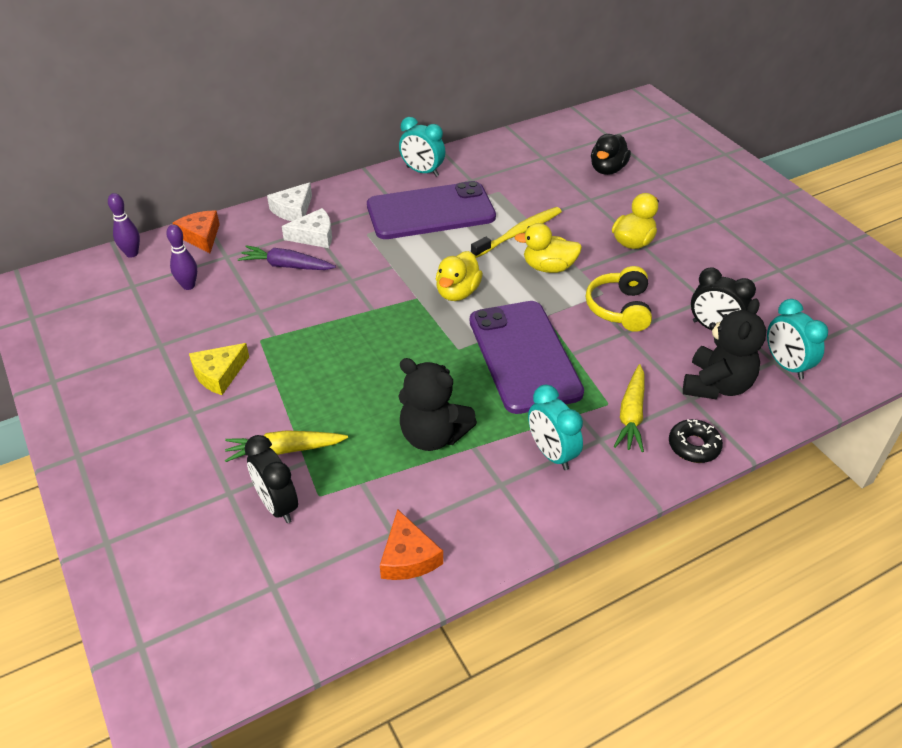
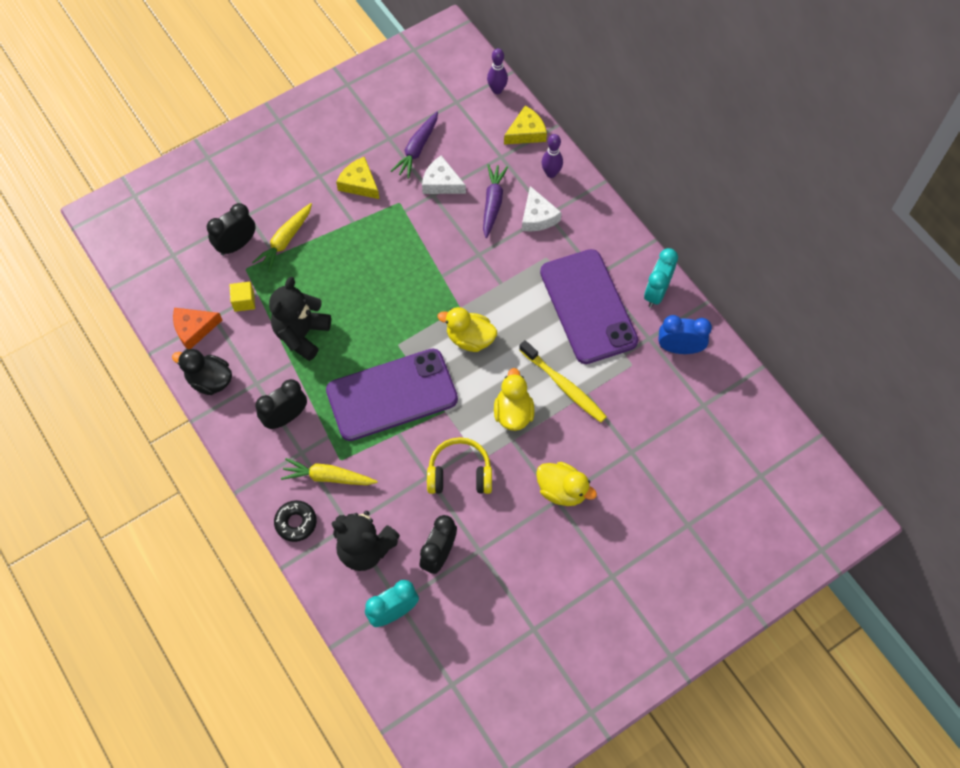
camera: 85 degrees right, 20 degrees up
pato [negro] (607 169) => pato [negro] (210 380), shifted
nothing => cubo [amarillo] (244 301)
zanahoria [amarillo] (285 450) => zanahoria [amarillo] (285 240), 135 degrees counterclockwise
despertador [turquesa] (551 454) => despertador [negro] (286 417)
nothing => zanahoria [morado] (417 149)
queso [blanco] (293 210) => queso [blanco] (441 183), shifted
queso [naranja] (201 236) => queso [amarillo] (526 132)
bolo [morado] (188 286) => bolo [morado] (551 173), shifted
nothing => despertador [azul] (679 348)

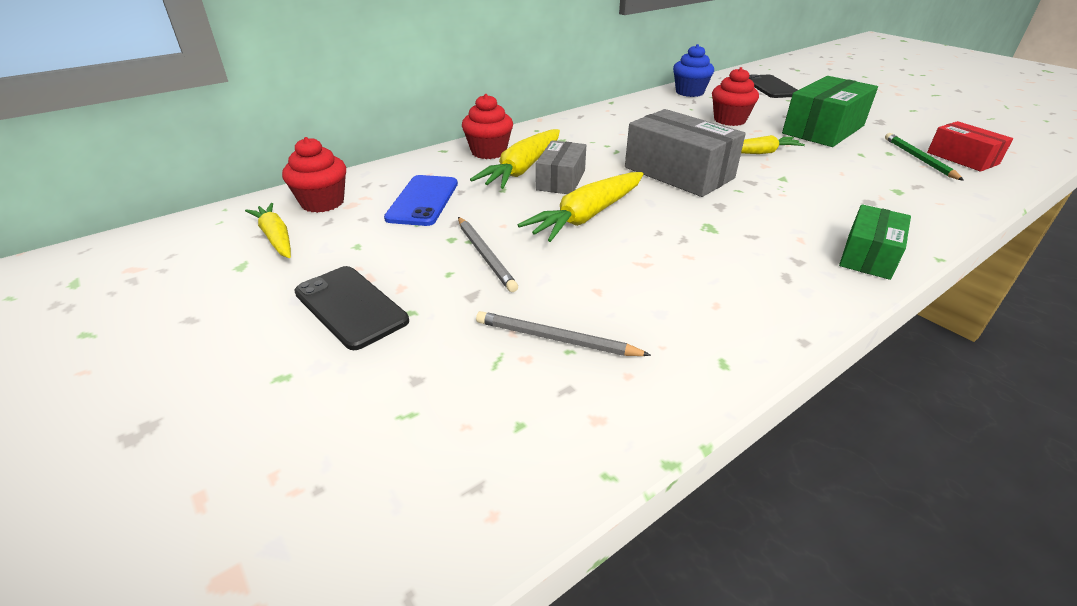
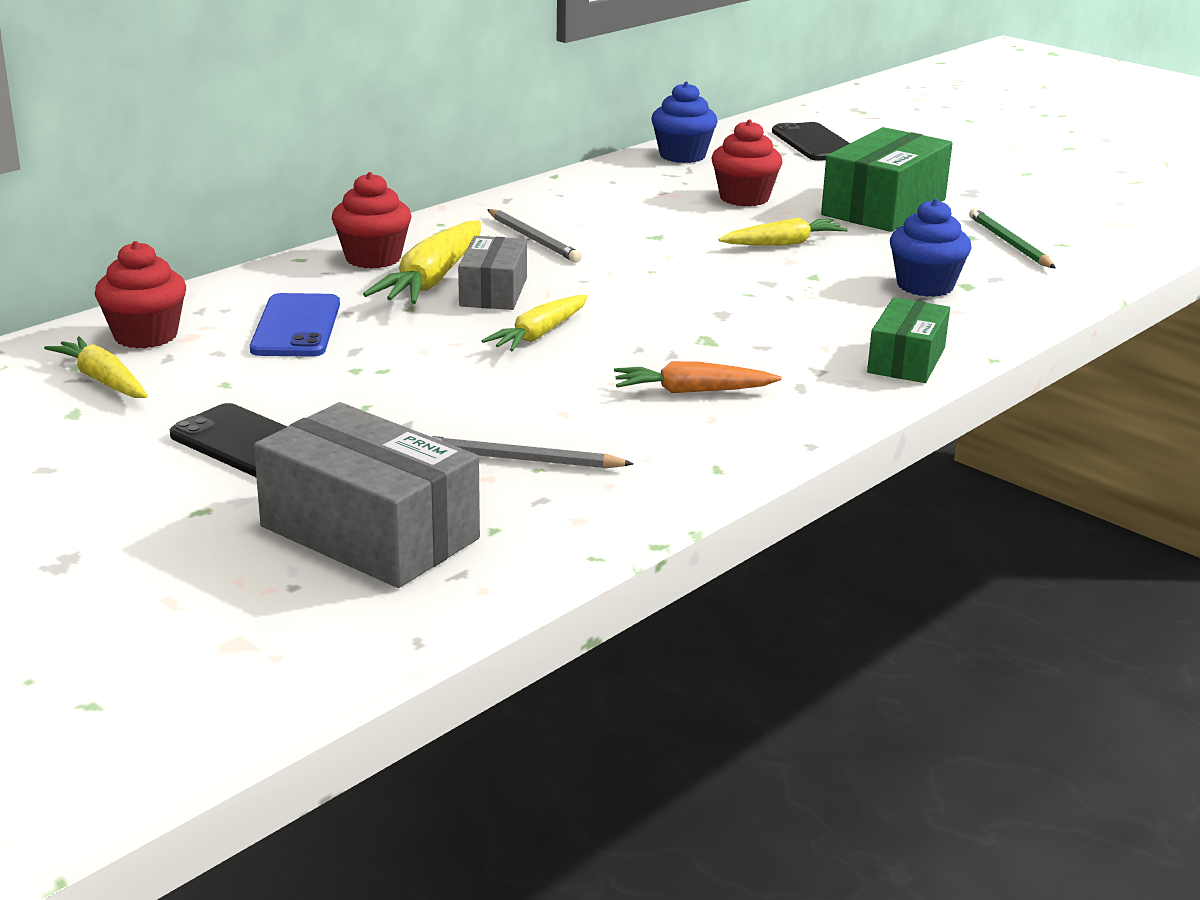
camera: 10 degrees left, 10 degrees down
caja [gris] (678 173) => caja [gris] (369 533), shifted
zanahoria [amarillo] (587 216) => zanahoria [amarillo] (539 334), x0.64
lápiz [gris] (485 255) => lápiz [gris] (533 239), shifted
nothing => zanahoria [naranja] (692 391)
nothing => magdalena [azul] (925 286)
caja [rojo] (962 158) => nothing

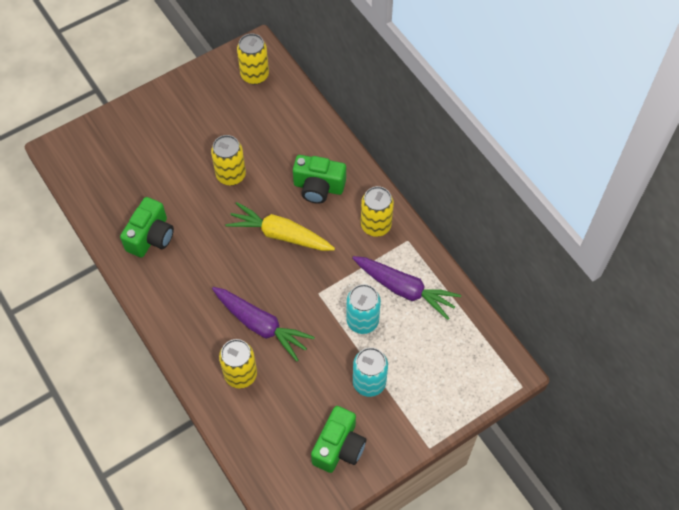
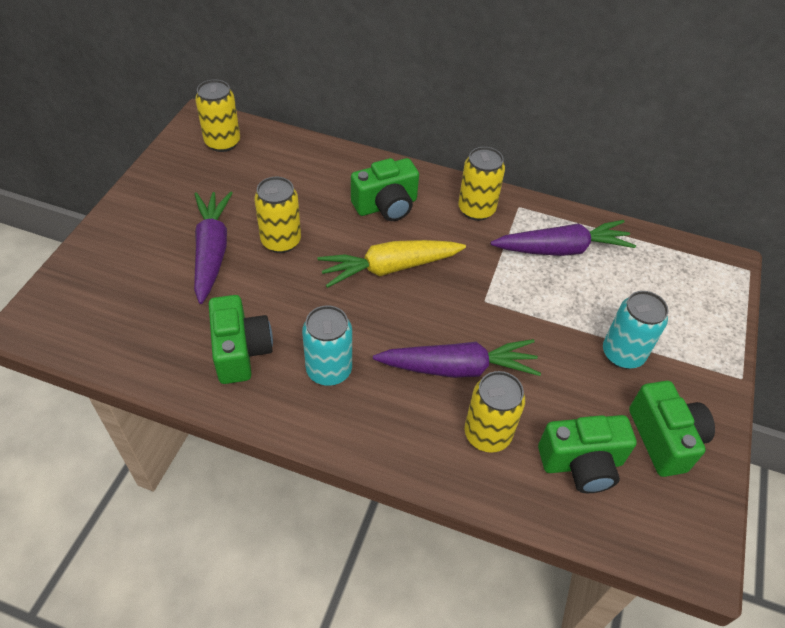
camera: 40 degrees left, 10 degrees down
nothing => zanahoria [morado] (212 251)
lata [turquesa] (362 321) => lata [turquesa] (329 370), shifted
nothing => cámara [verde] (581 463)

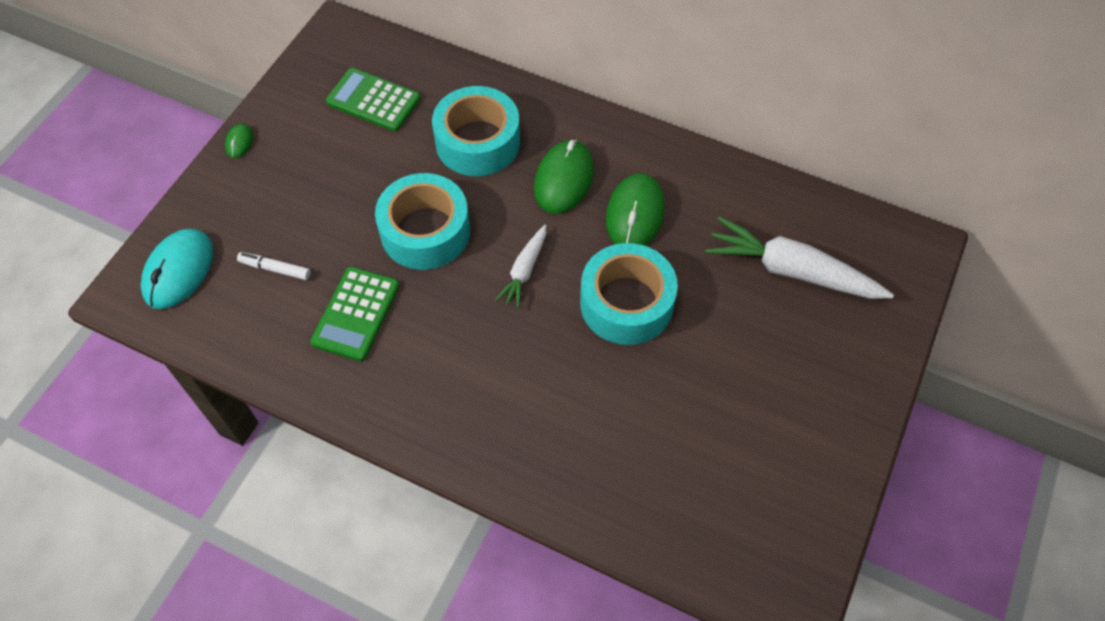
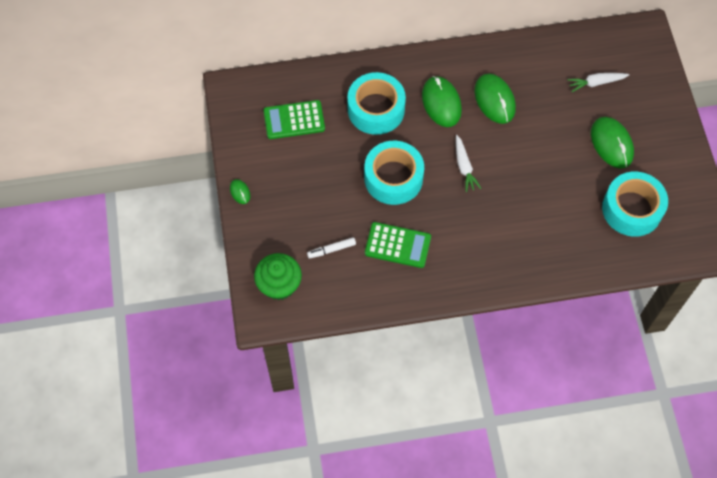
camera: 35 degrees left, 5 degrees up
ratón [turquesa] (179 271) => magdalena [verde] (279 285)
calculadora [verde] (356 314) => calculadora [verde] (397 245), 60 degrees counterclockwise
zanahoria [blanco] (792 271) => zanahoria [blanco] (596 83), x0.54
nothing => ratón [verde] (611 144)
cinta adhesiva [turquesa] (626 303) => cinta adhesiva [turquesa] (632 209), shifted

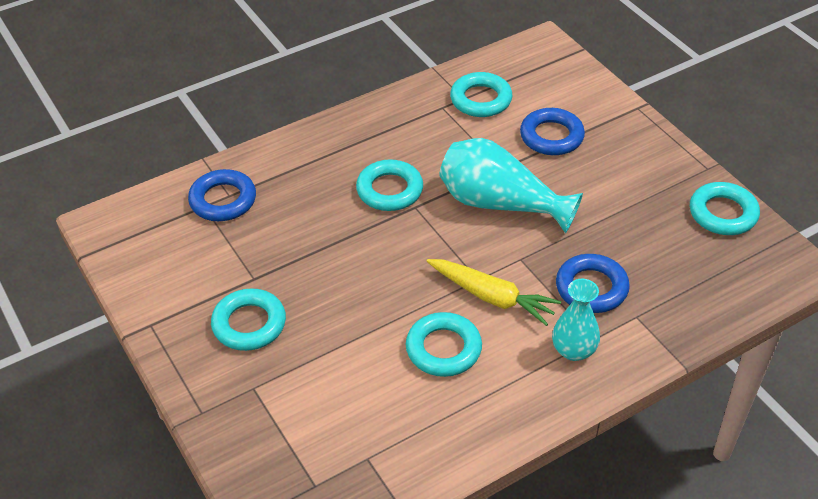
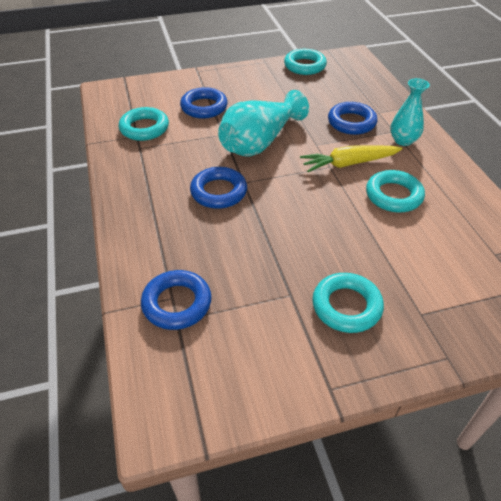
camera: 75 degrees left, 0 degrees up
anillo [turquesa] (389 190) => anillo [azul] (219 192)
zanahoria [amarillo] (492 297) => zanahoria [amarillo] (349 164), 150 degrees counterclockwise

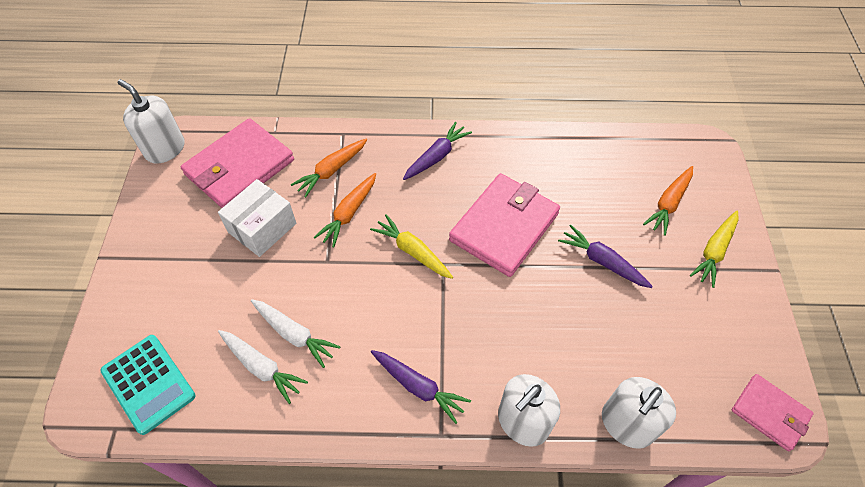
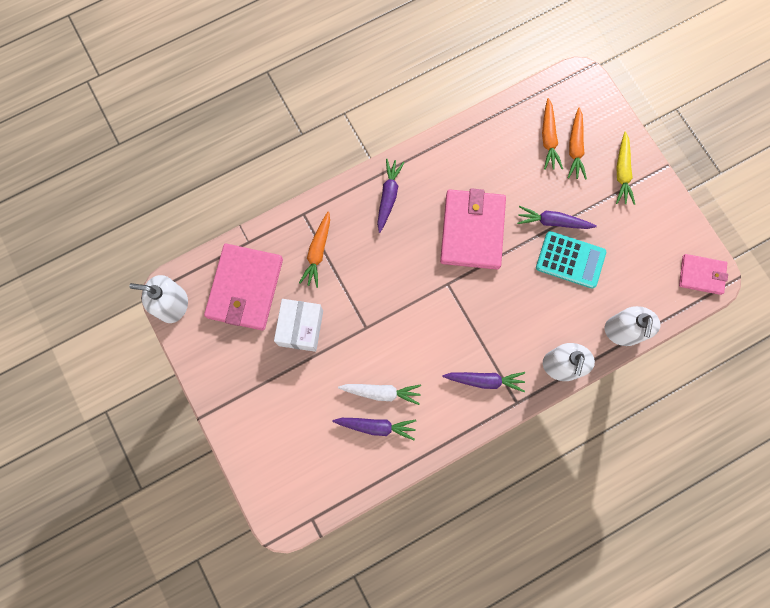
camera: 30 degrees left, 20 degrees up
zanahoria [blanco] (261 367) => zanahoria [morado] (376 426)
calculadora [turquesa] (148 383) => calculadora [turquesa] (570 260), shifted
zanahoria [naranja] (349 213) => zanahoria [naranja] (548 138), shifted
zanahoria [amarillo] (412 251) => nothing

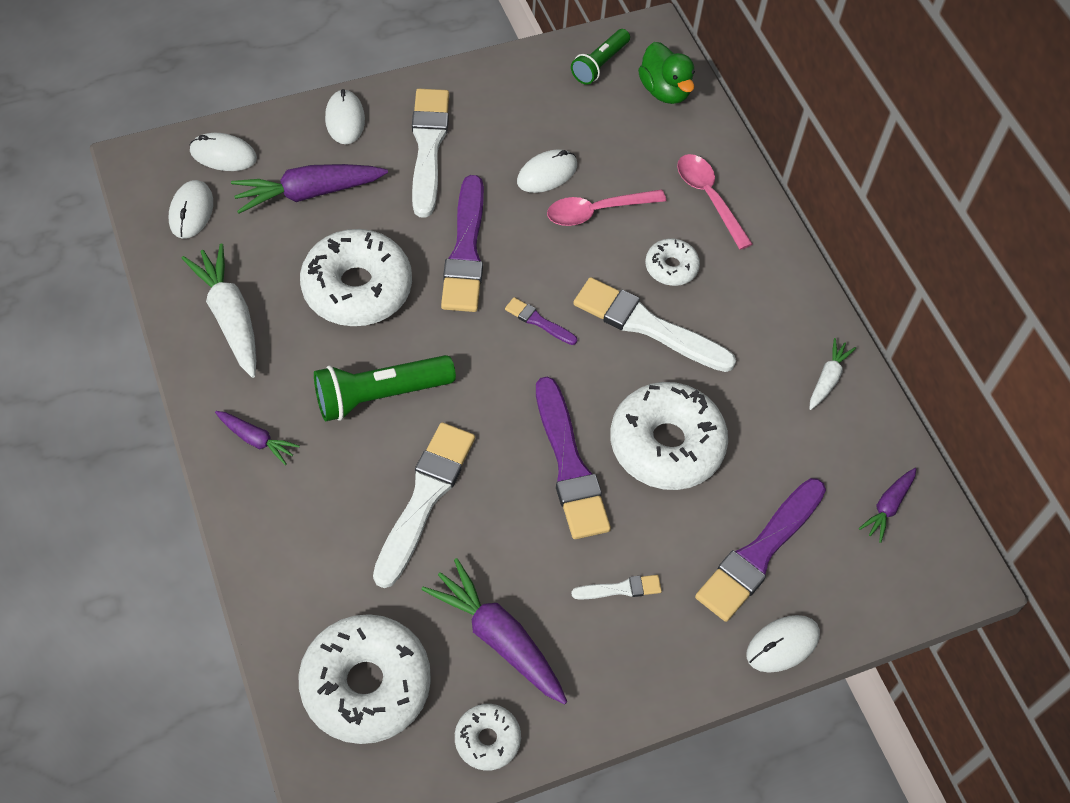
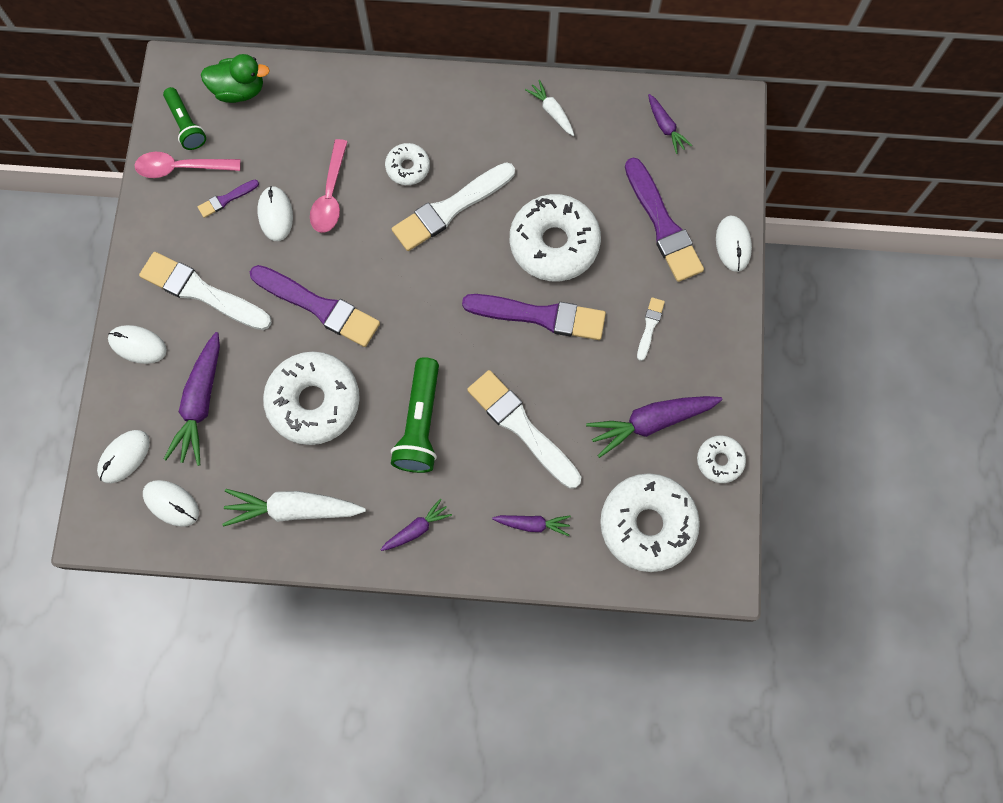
camera: 60 degrees left, 15 degrees up
cuchara [rosa] (709 198) => cuchara [rosa] (181 168), shifted
pincel [morado] (538 321) => pincel [morado] (226 199), shifted
nothing => zanahoria [morado] (532 524)

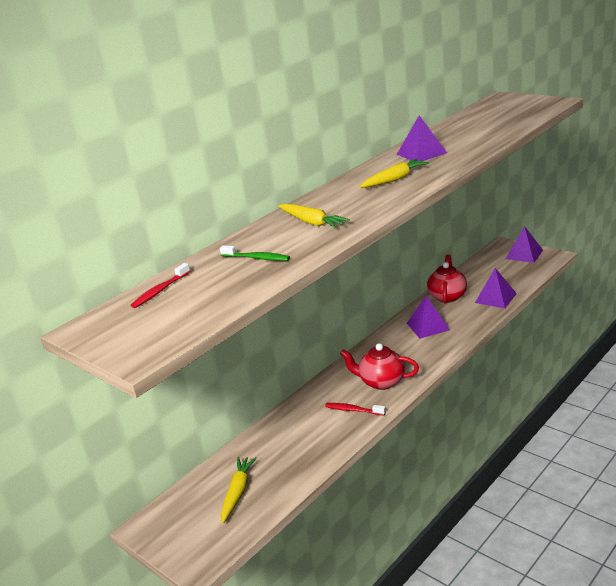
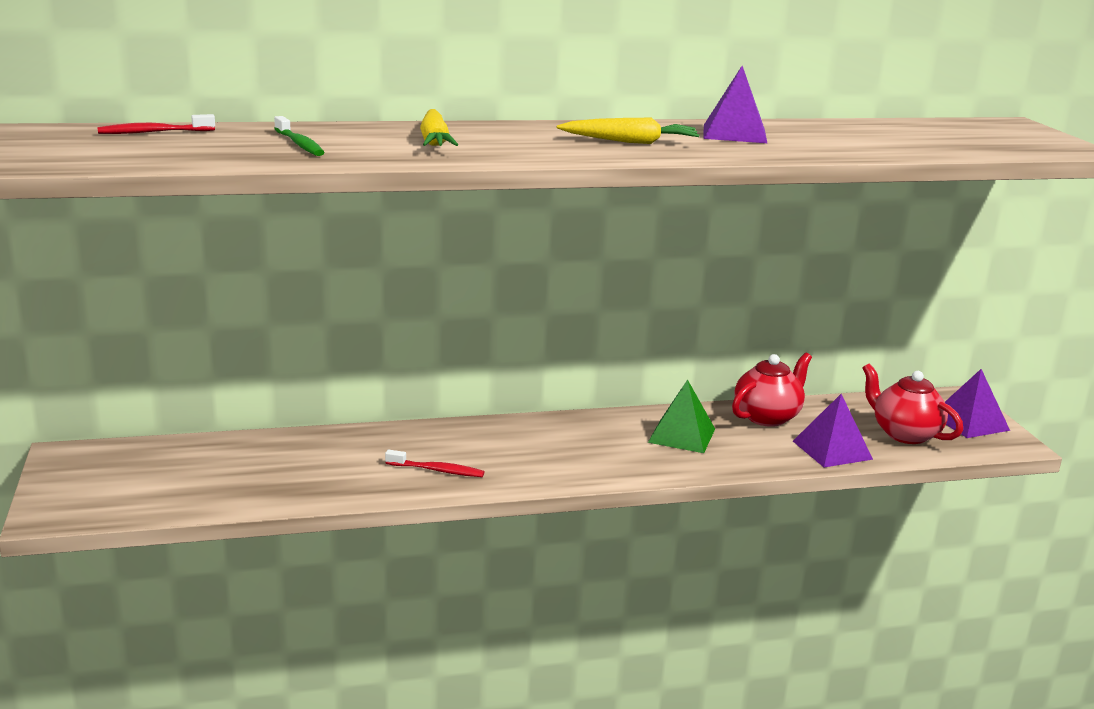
camera: 30 degrees right, 5 degrees down
cepillo de dientes [rojo] (353 410) => cepillo de dientes [rojo] (437 470), 135 degrees clockwise
pirámide [morado] (428 326) => pirámide [verde] (682 435)
tetera [rojo] (381 382) => tetera [rojo] (904 434), shifted
zanahoria [amarillo] (238 492) => nothing

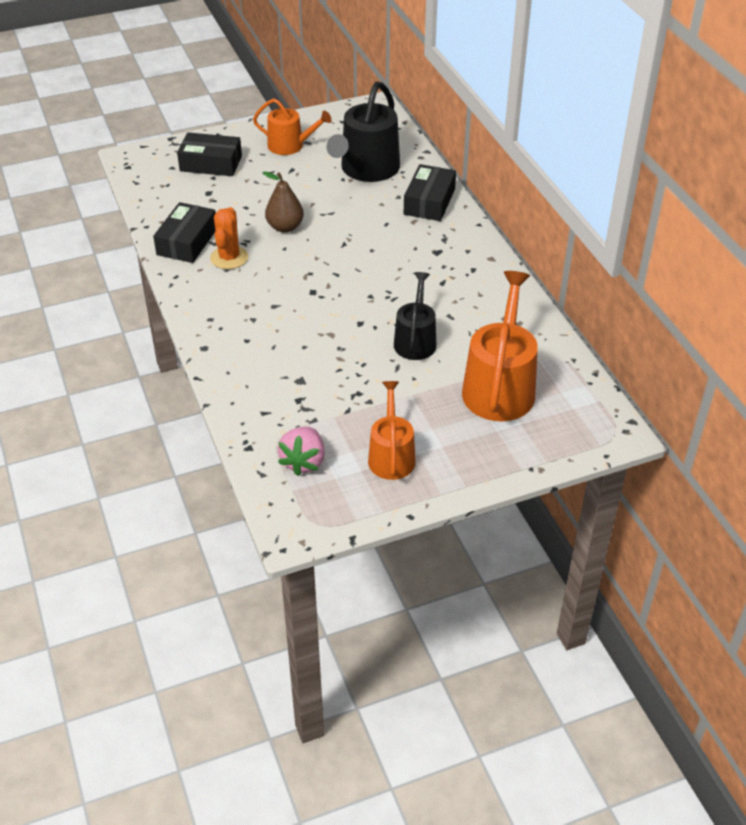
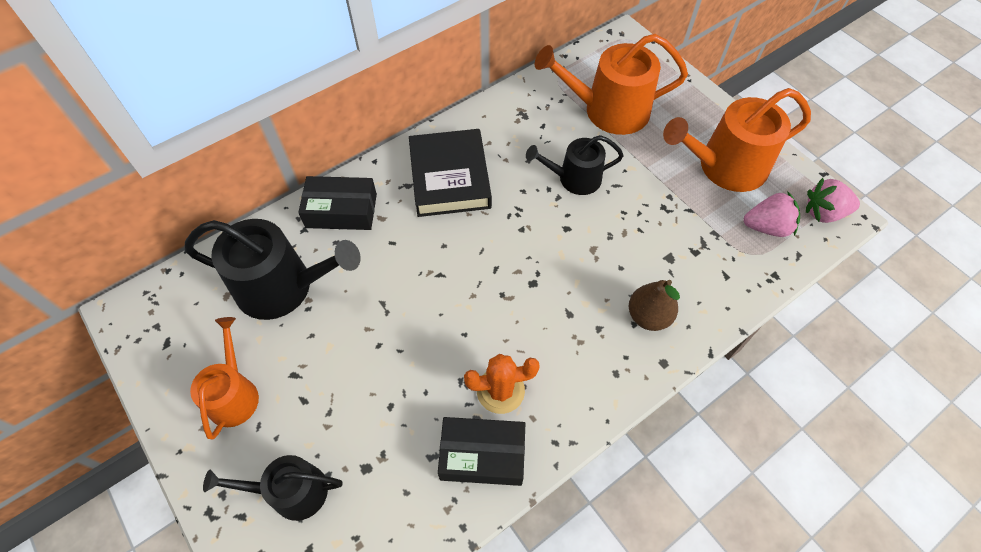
camera: 105 degrees left, 15 degrees up
caja [negro] (211 163) => regadera [negro] (292 492)
nothing => libro [negro] (449 178)
pera [marrón] (285 227) => pera [marrón] (648 316), shifted
regadera [naranja] (391 456) => regadera [naranja] (725 167), x1.63
nothing => fresa [rosa] (824 213)

